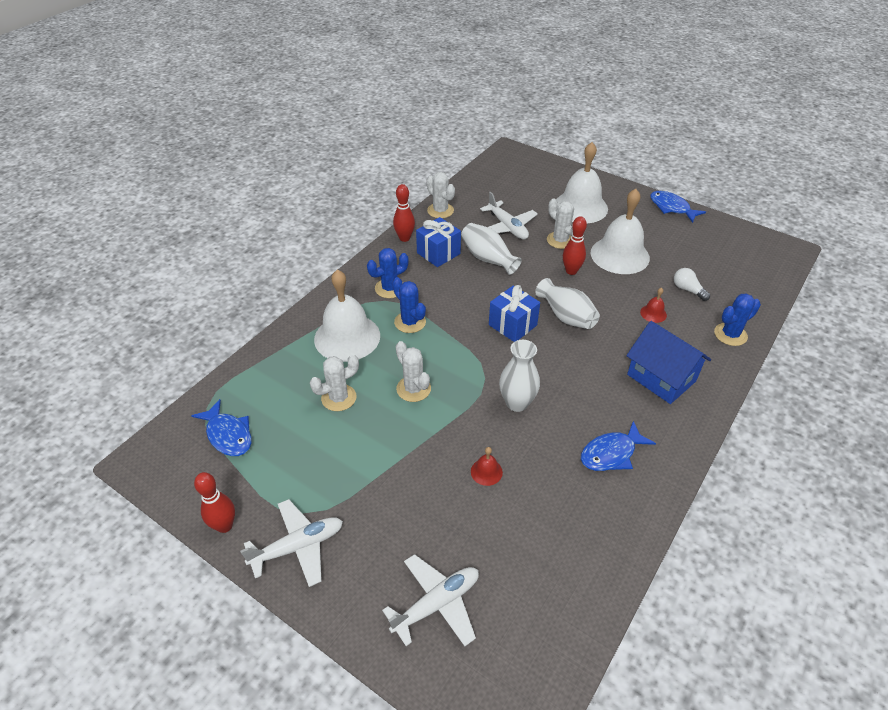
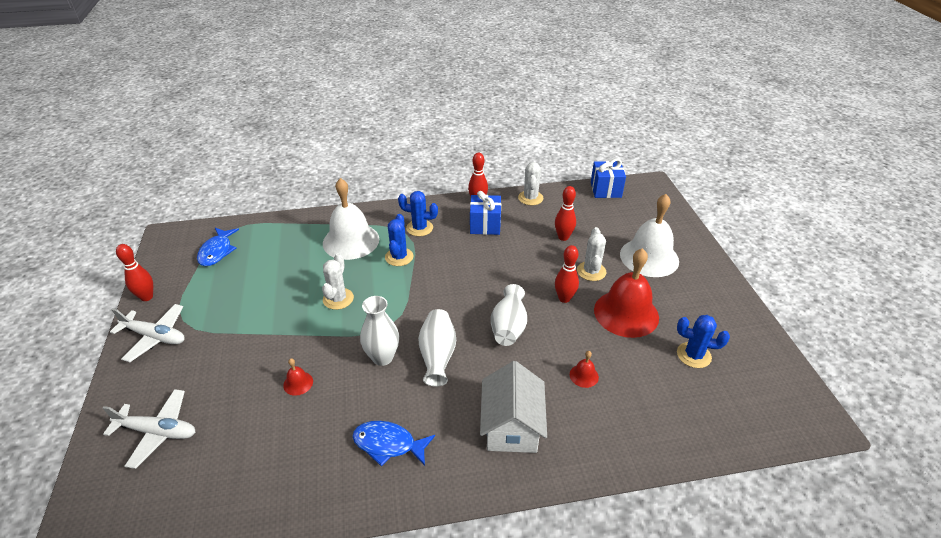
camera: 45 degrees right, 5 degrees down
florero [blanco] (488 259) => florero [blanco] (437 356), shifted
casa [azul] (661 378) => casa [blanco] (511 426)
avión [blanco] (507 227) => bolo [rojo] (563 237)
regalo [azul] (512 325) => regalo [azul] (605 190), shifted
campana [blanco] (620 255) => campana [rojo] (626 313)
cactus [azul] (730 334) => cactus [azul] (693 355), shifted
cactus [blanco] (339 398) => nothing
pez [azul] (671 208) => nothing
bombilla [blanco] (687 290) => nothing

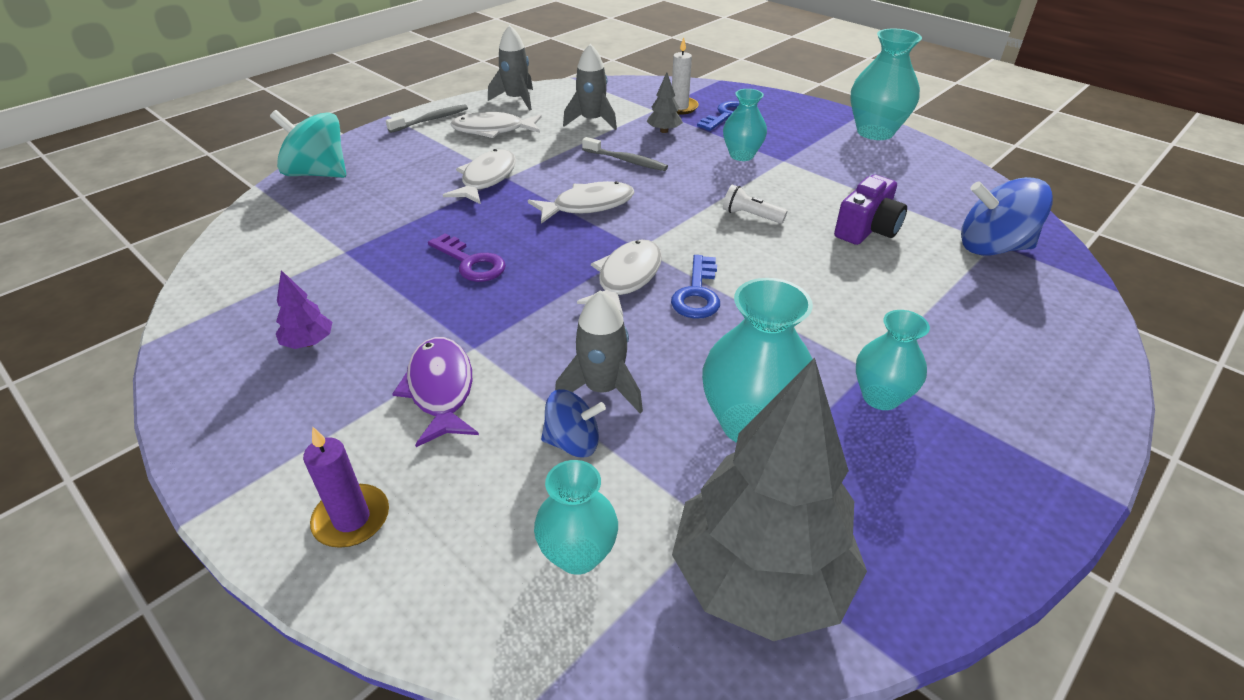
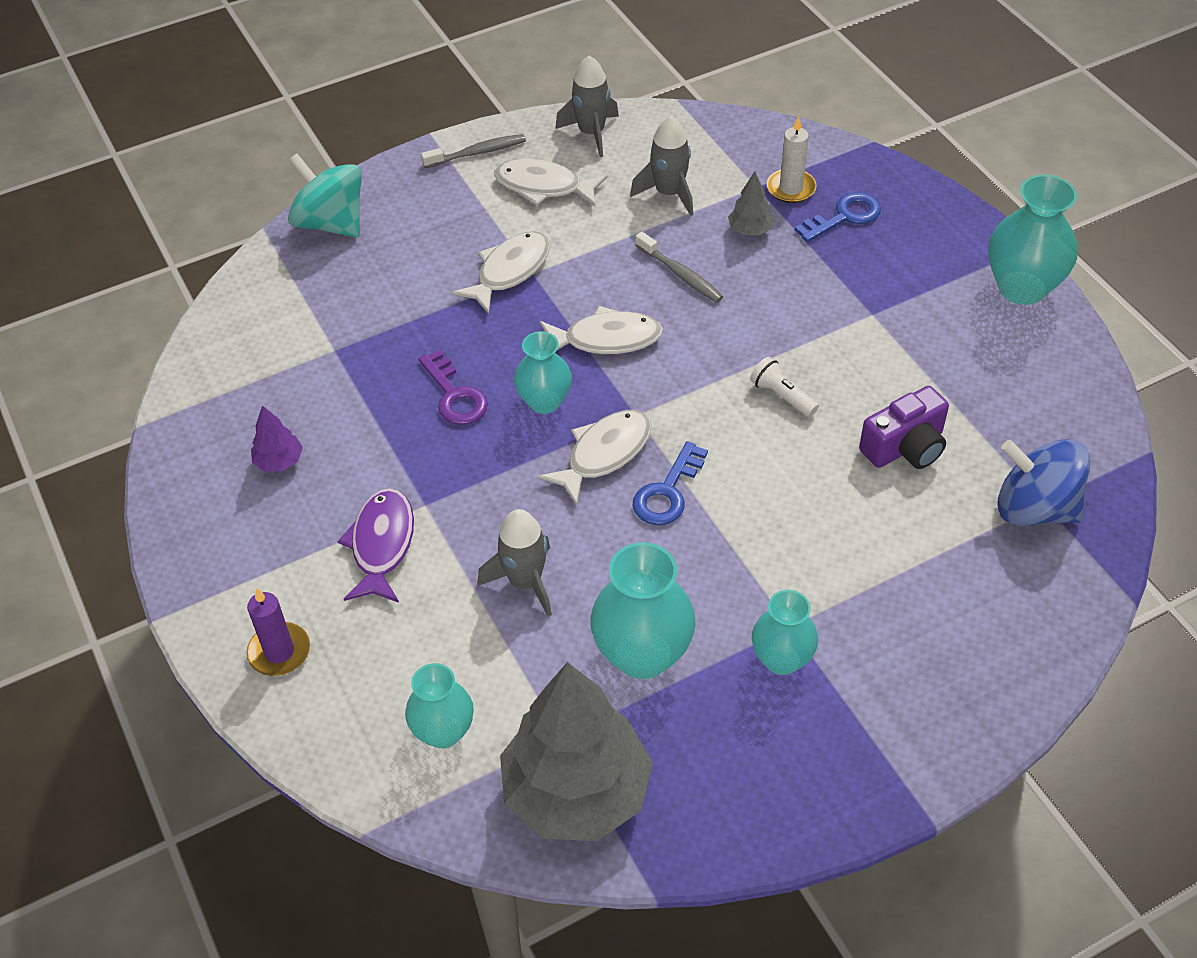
camera: 20 degrees right, 10 degrees up
florero [turquesa] (741 155) => florero [turquesa] (544 401), shifted
peonza [azul] (573 442) => nothing

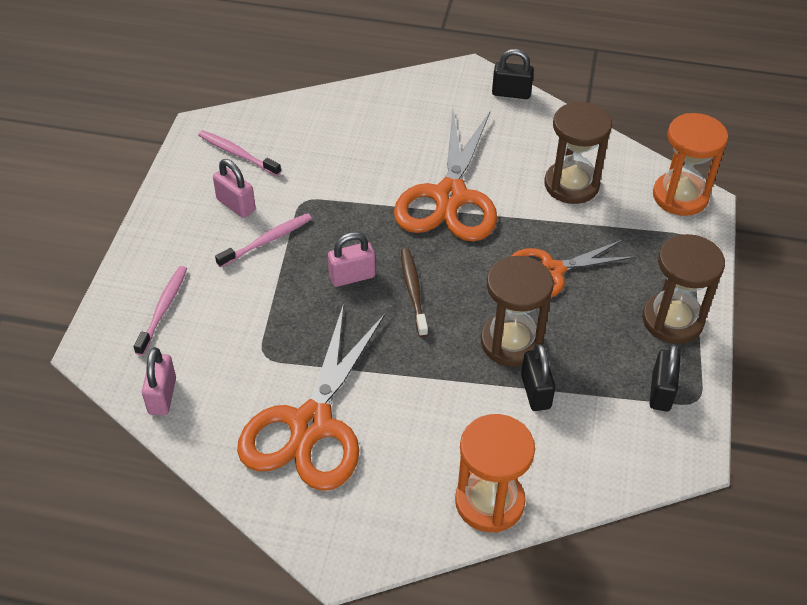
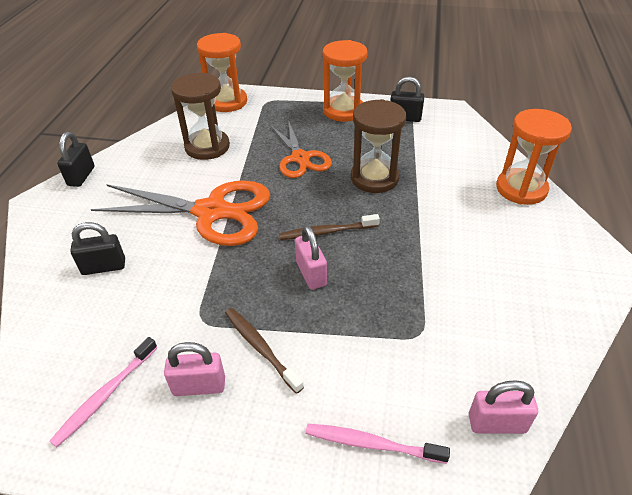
camera: 90 degrees left, 5 degrees down
candado [negro] (535 392) => candado [negro] (104 267), shifted
candado [rosa] (236 205) => candado [rosa] (199 386), 45 degrees clockwise
cepillo de dientes [rosa] (267 241) => cepillo de dientes [marrón] (261 348)
reloj de arena [marrón] (672 320) => reloj de arena [naranja] (343 111)
tijeras [naranja] (311 425) => nothing

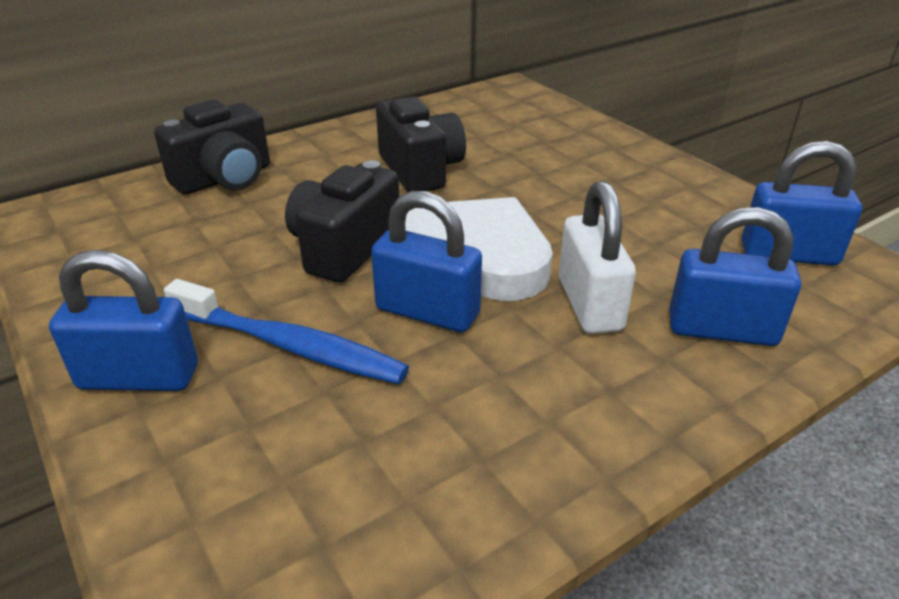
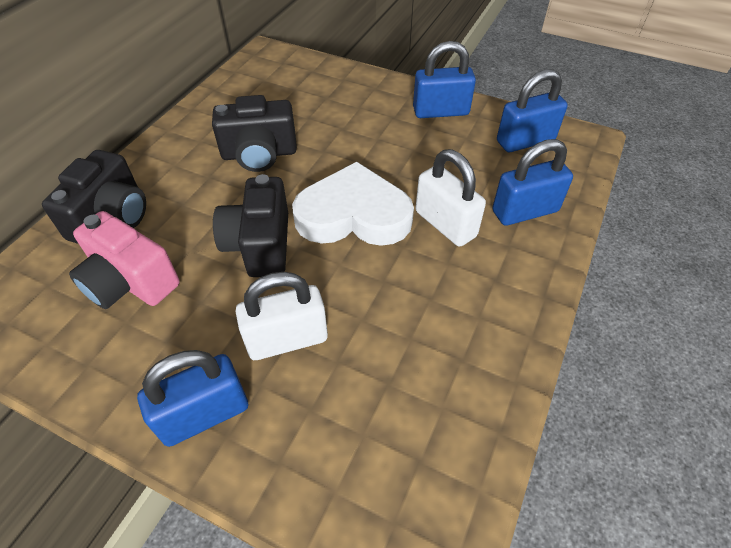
camera: 30 degrees left, 15 degrees up
nothing => cámara [rosa] (130 282)
cámara [negro] (420 170) => cámara [negro] (259 154), 135 degrees clockwise
cepillo de dientes [azul] (288 345) => candado [blanco] (287 339)
candado [azul] (427 312) => candado [azul] (440 111), shifted

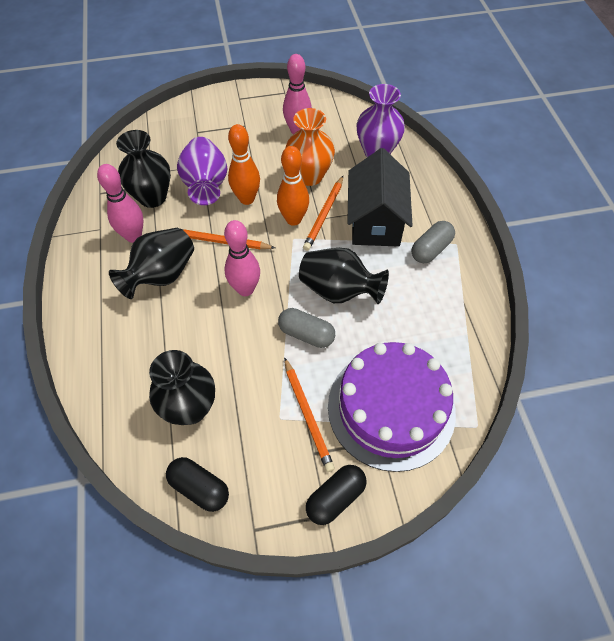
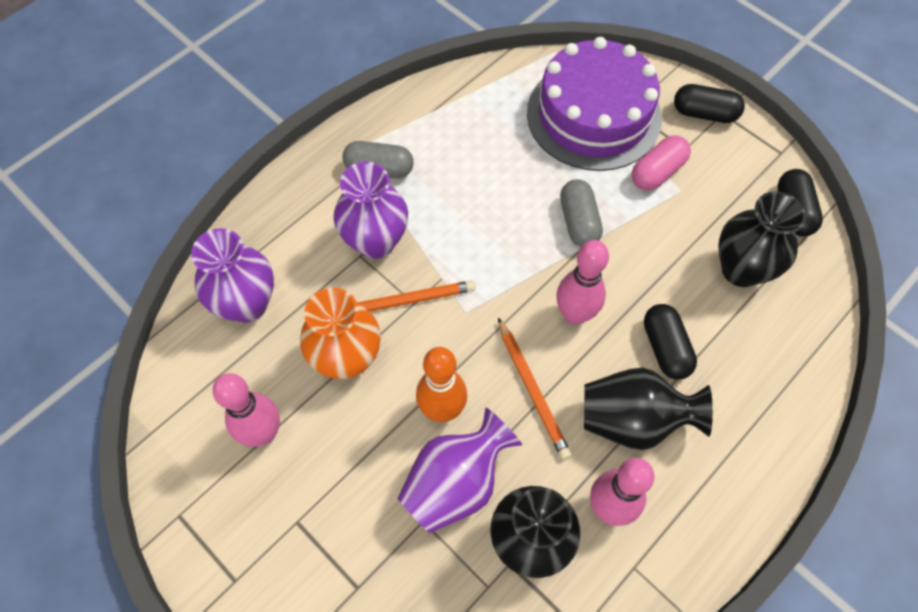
camera: 125 degrees left, 5 degrees up
casa [negro] (375 221) => florero [morado] (375 241)
lápiz [naranja] (307 415) => cápsula [rosa] (657 172)
nothing => cápsula [negro] (665 348)
bolo [naranja] (293 219) => nothing
florero [negro] (339 291) => nothing

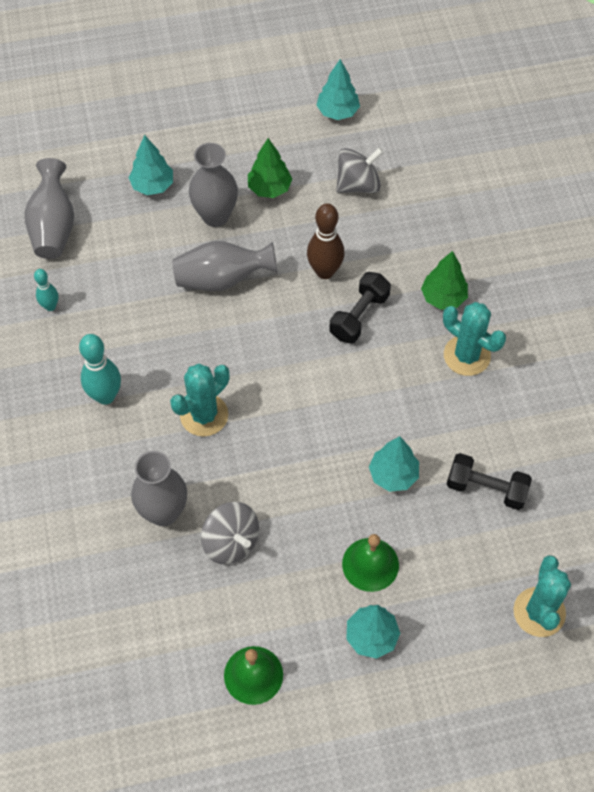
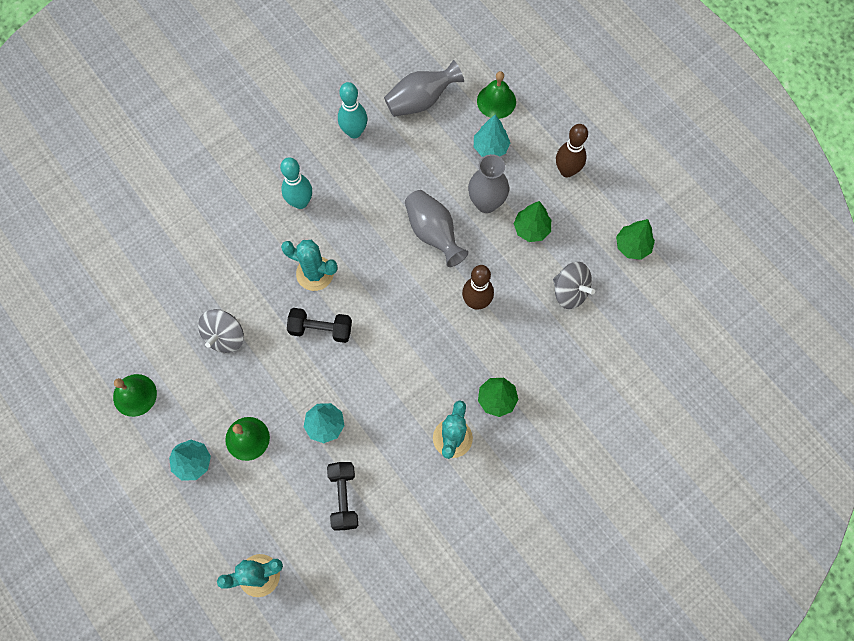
camera: 65 degrees right, 10 degrees up
mancuerna [negro] (359 316) => mancuerna [negro] (321 329), shifted
bolo [turquesa] (50 306) => bolo [turquesa] (354 132), x1.71
nothing => campana [verde] (496 101)
nothing => bolo [marrón] (567 171)
árbol [turquesa] (337 112) => árbol [verde] (632 246)
florero [gris] (163 512) => nothing

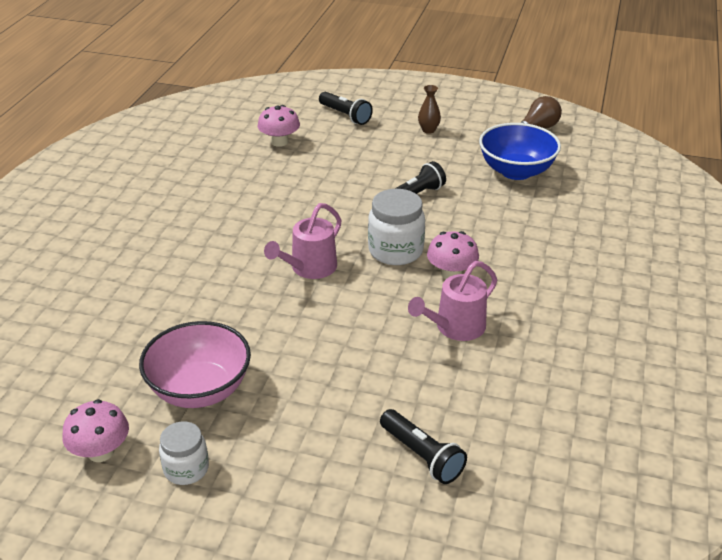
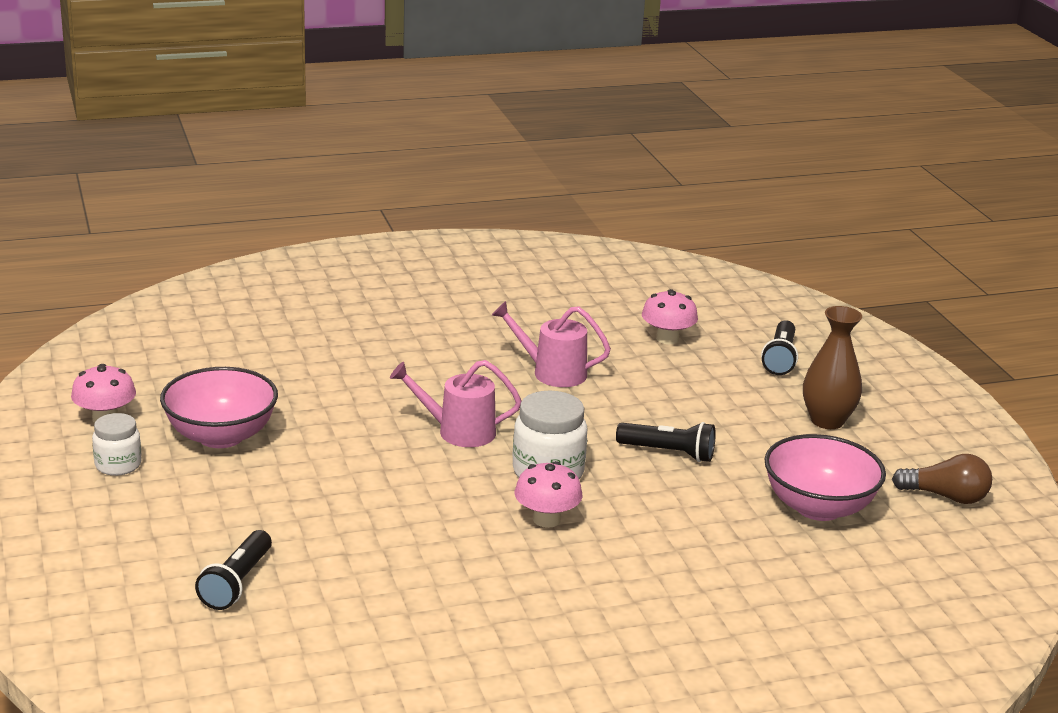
camera: 55 degrees right, 10 degrees down
regadera [rosa] (455 327) => regadera [rosa] (552 372), shifted
cuenco [azul] (516 171) => cuenco [rosa] (818 507)
florero [marrón] (428 130) => florero [marrón] (827 421), x1.75

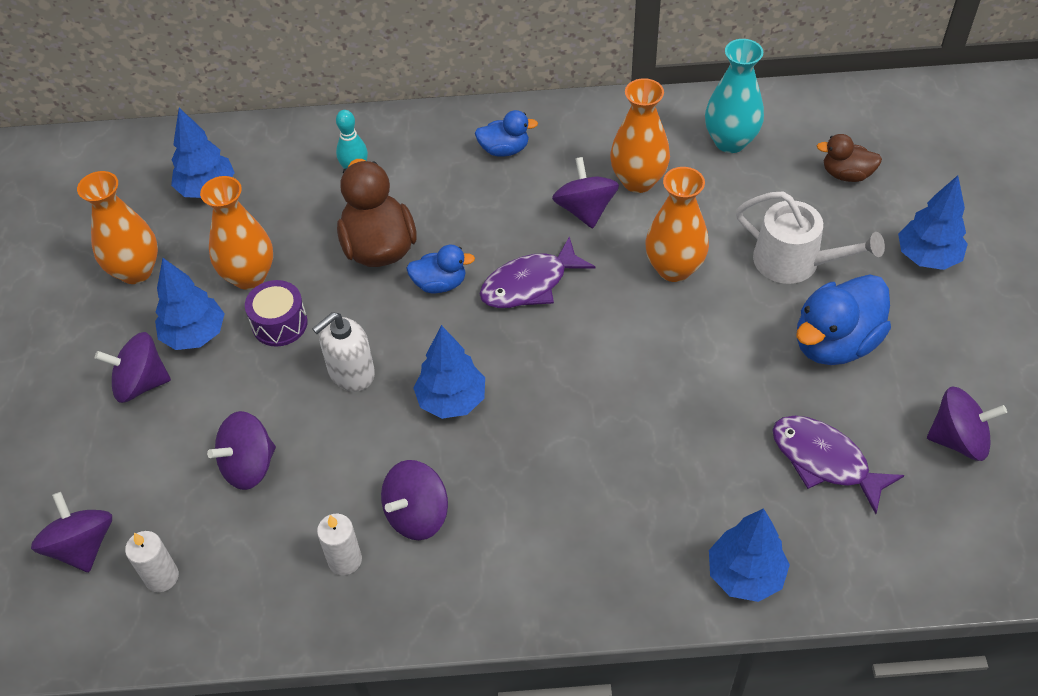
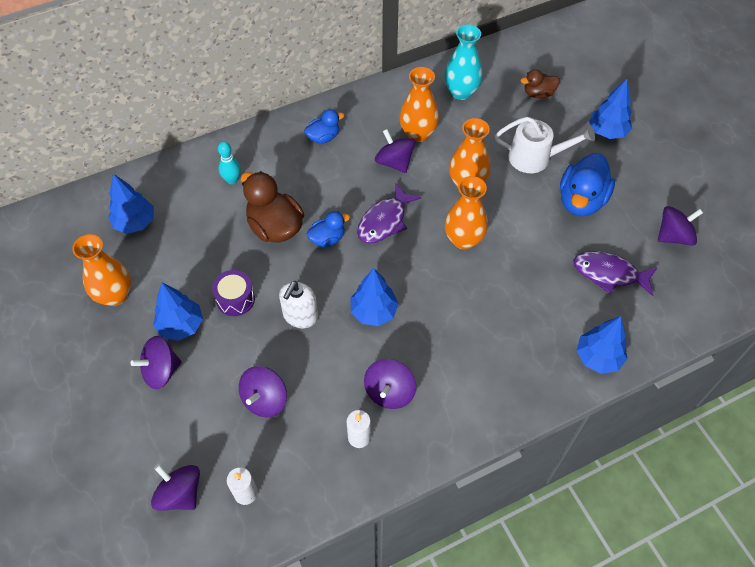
camera: 25 degrees left, 5 degrees up
florero [naranja] (249 276) => florero [naranja] (463 239), shifted

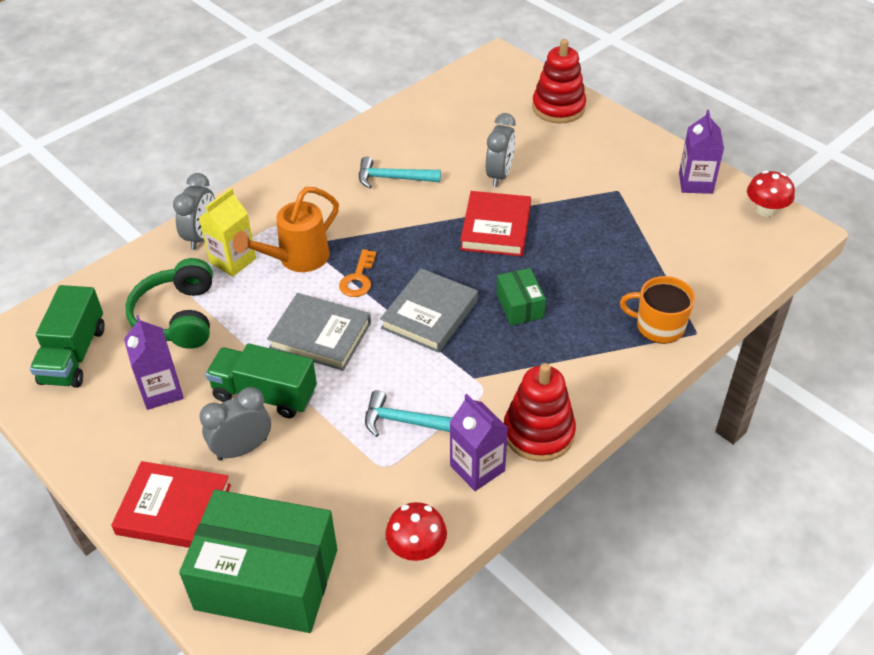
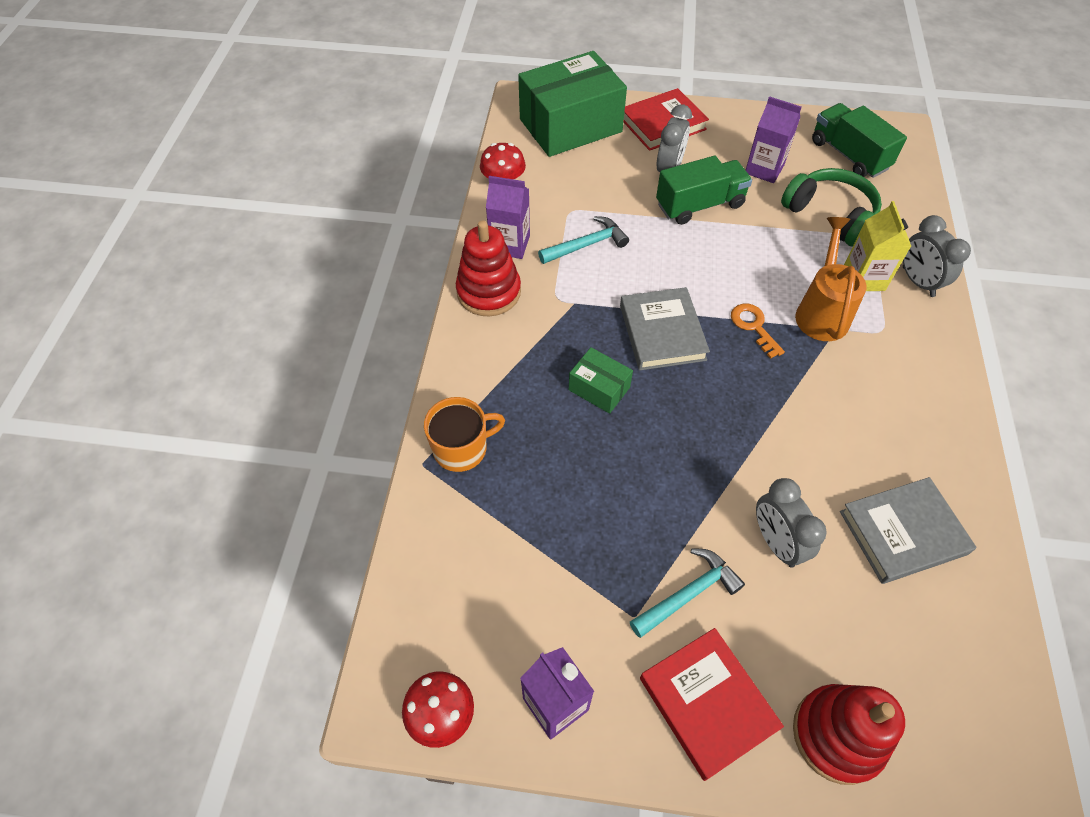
camera: 140 degrees right, 10 degrees up
martillo [turquesa] (392 178) => martillo [turquesa] (688 593), shifted
libro [rojo] (496 228) => libro [rojo] (707 703), shifted
libro [gris] (320 335) => libro [gris] (902 532), shifted

